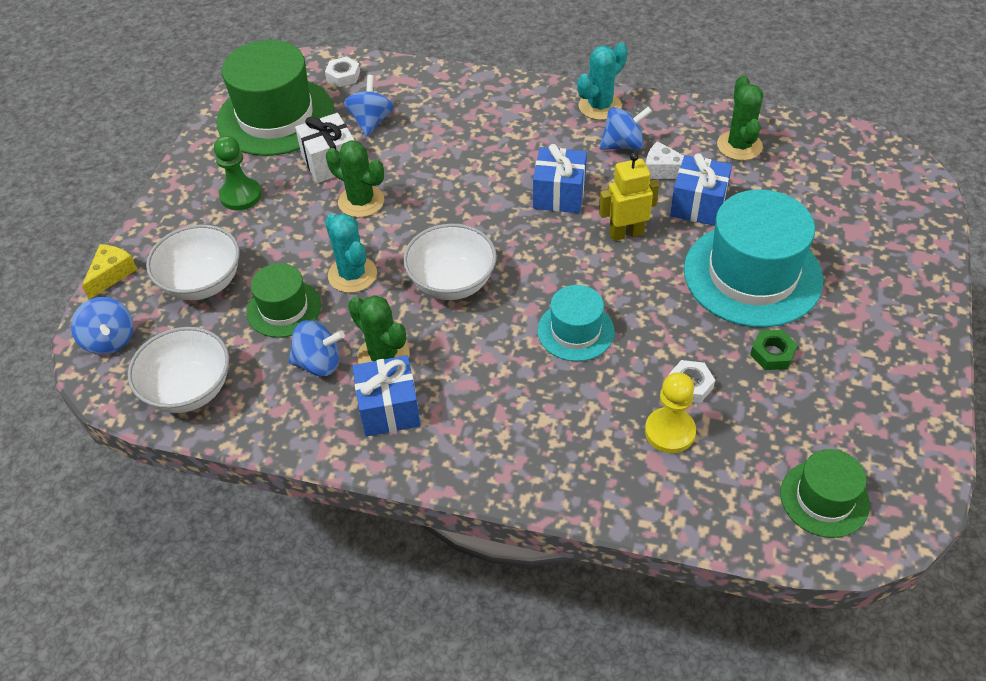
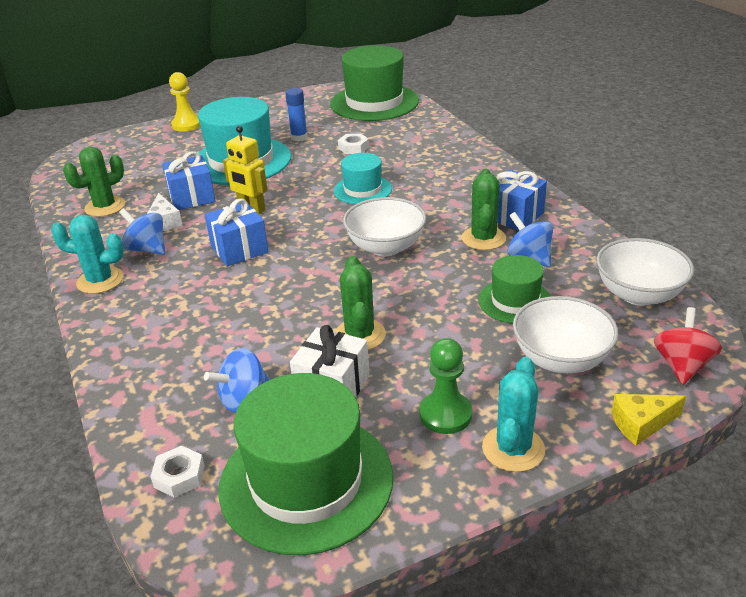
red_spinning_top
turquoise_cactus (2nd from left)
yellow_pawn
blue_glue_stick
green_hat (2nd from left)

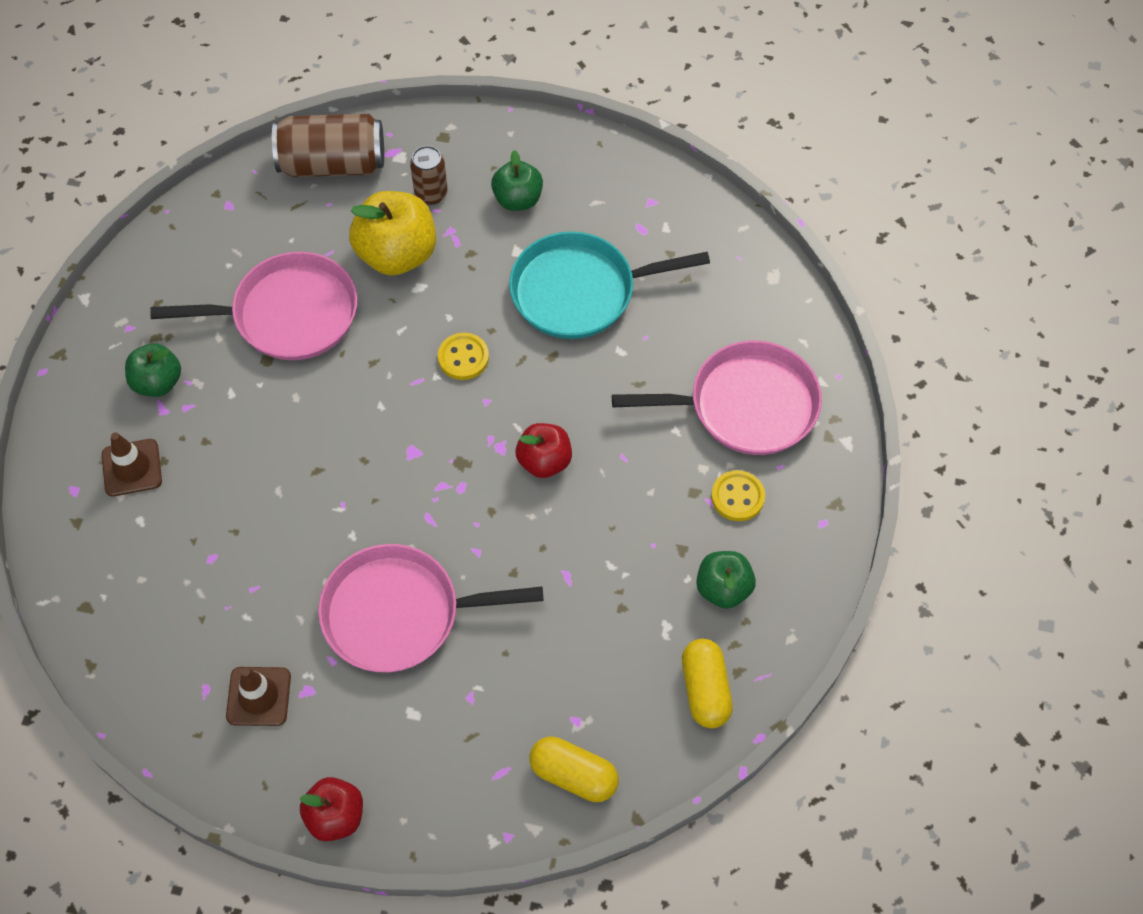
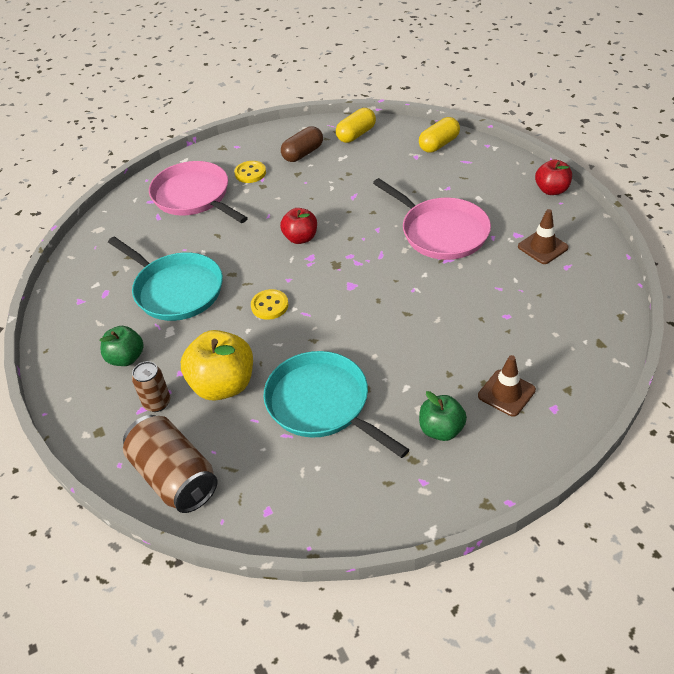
turquoise_pan (2nd from left)
yellow_capsule (2nd from left)
brown_capsule

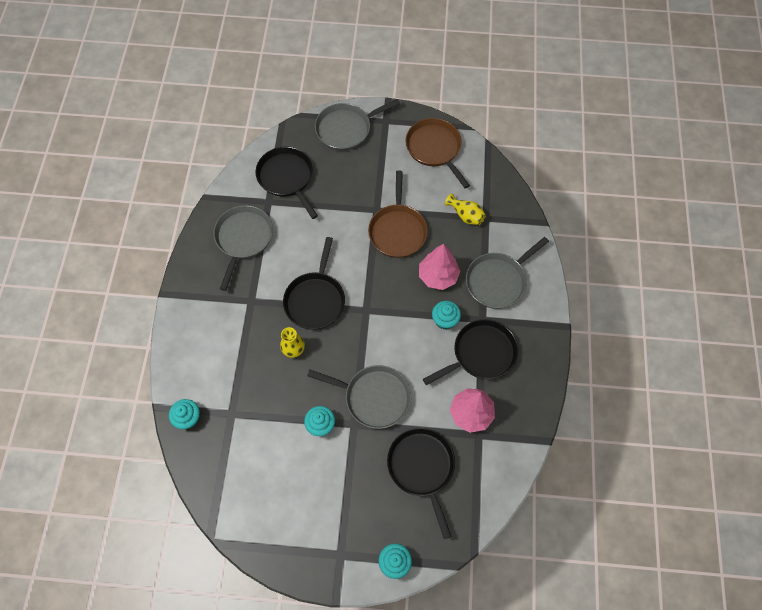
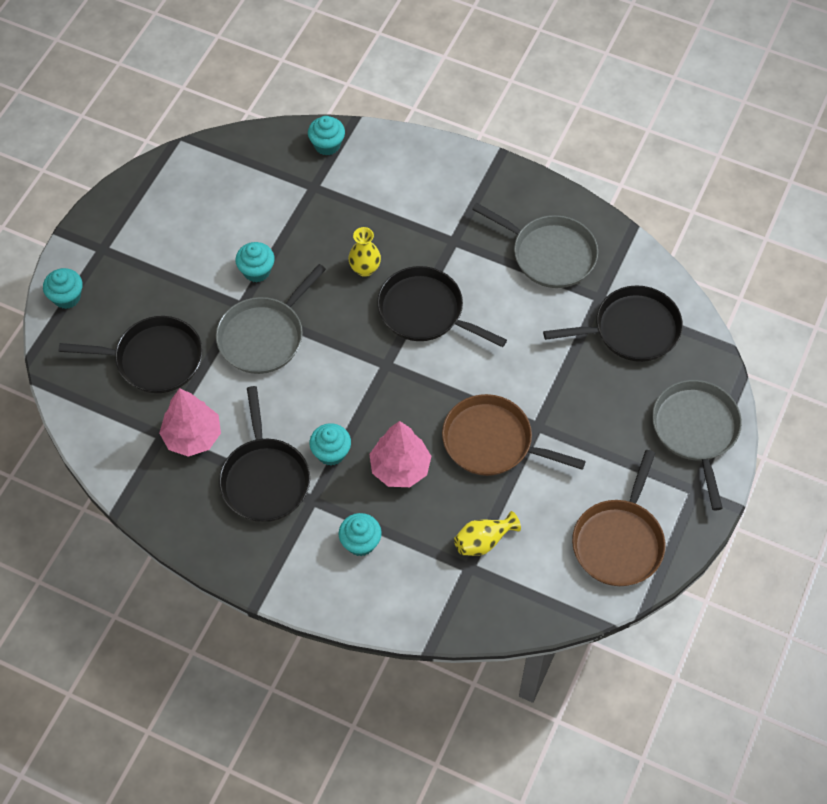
brown_pan (2nd from left)
turquoise_cupcake (5th from left)

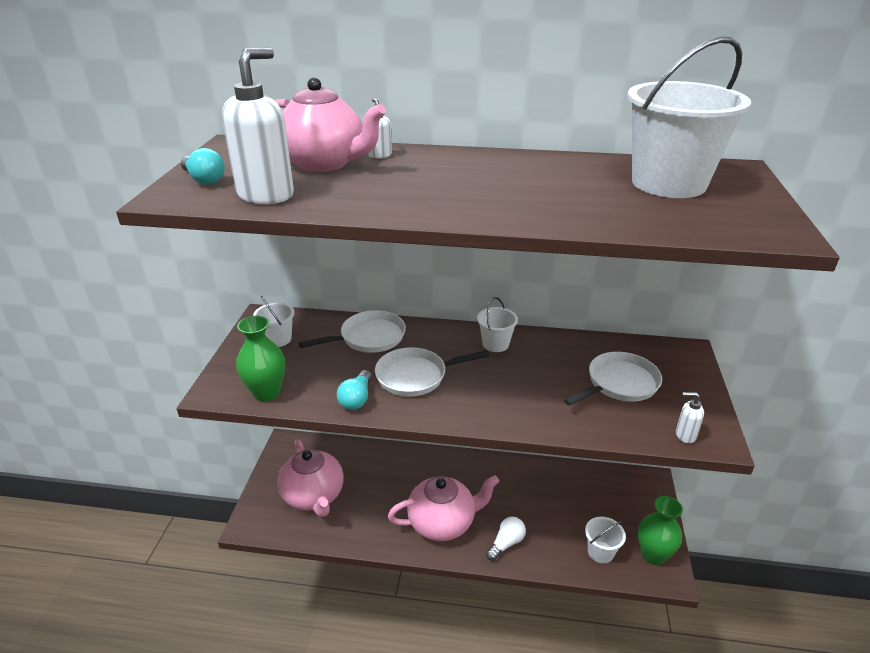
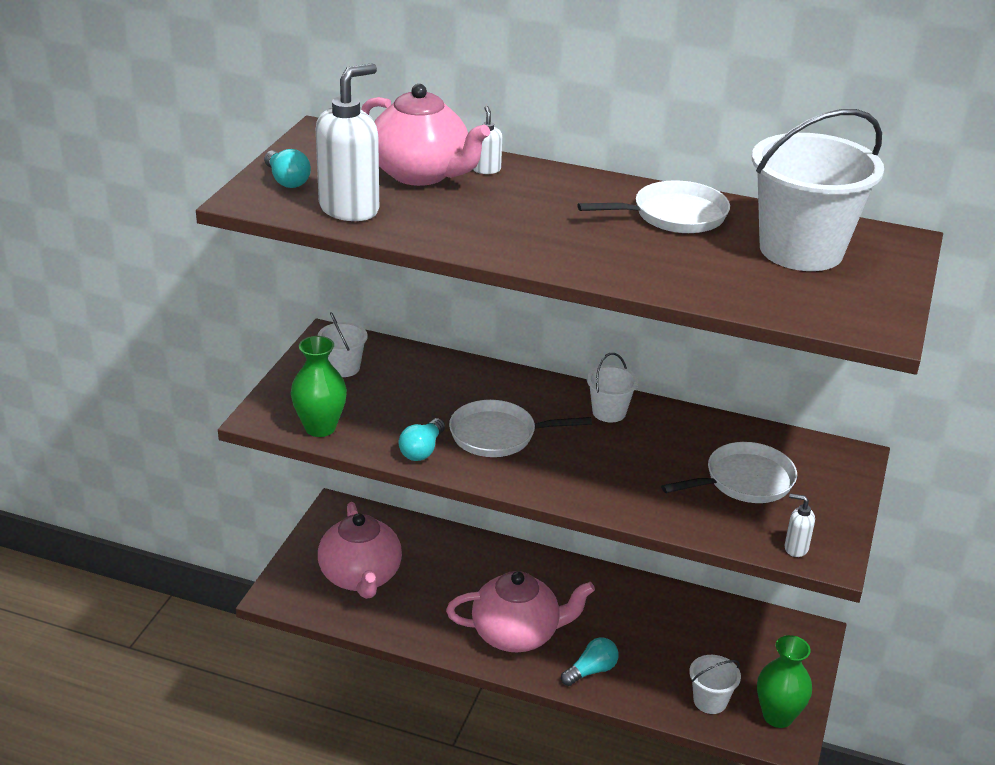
white_pan (2nd from left)
turquoise_light_bulb (3rd from left)

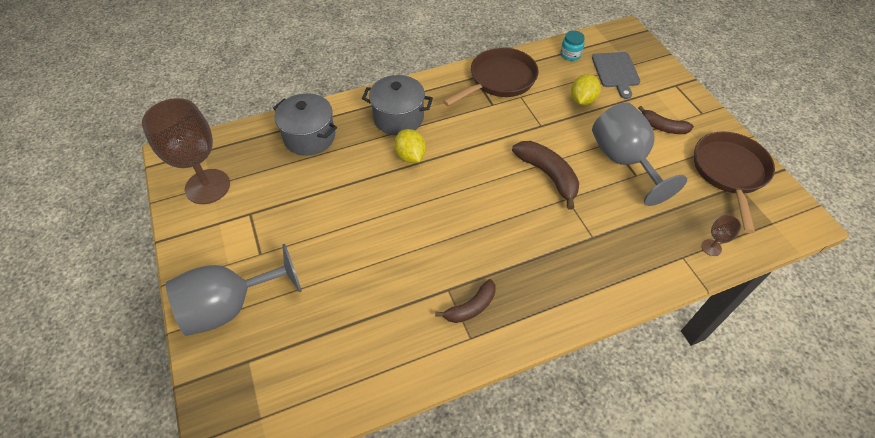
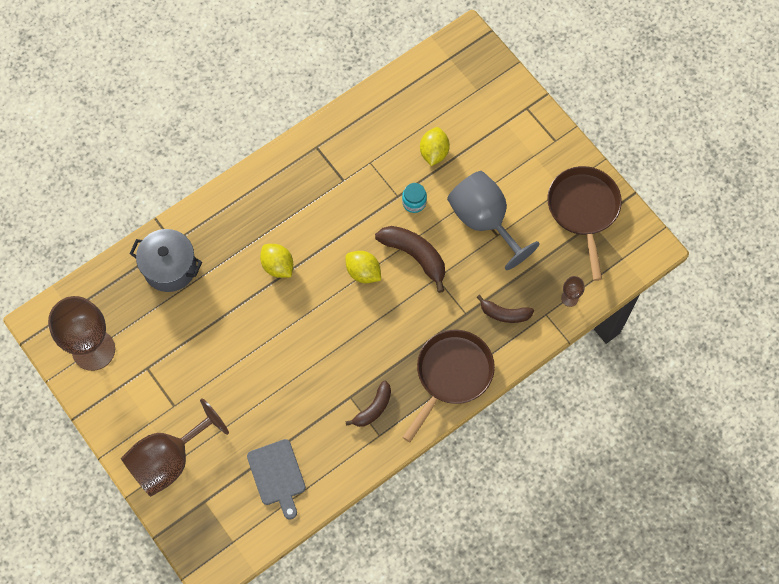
brown_goblet (2nd from left)
grey_pot (2nd from left in the first image)
brown_pan (1st from left)
turquoise_jar
grey_cutting_board
brown_banana (3rd from left)
yellow_lemon (2nd from left)

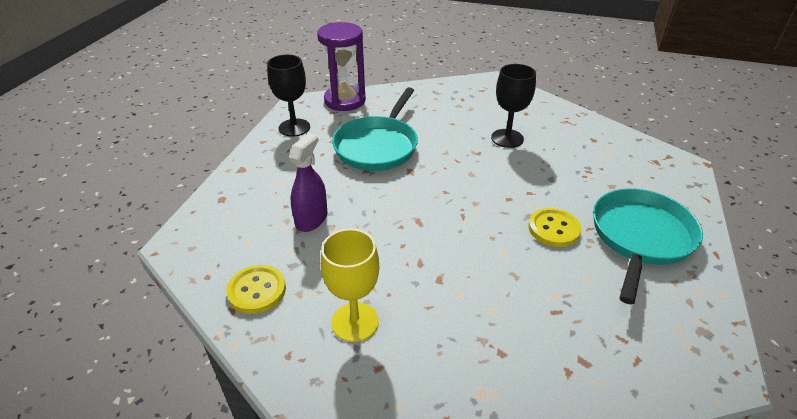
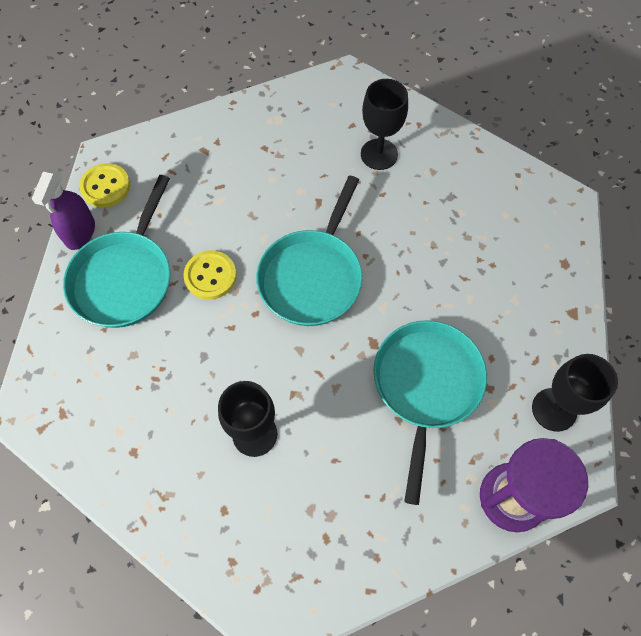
yellow_button (1st from left)
purple_spray_bottle
black_goblet (2nd from left)
turquoise_pan (2nd from left)

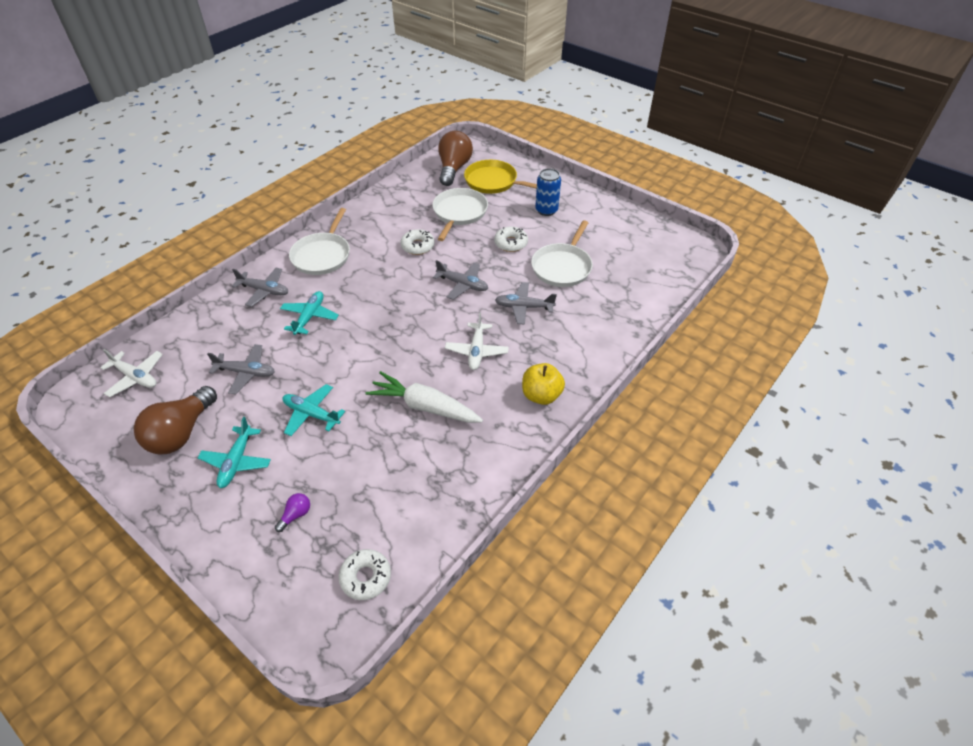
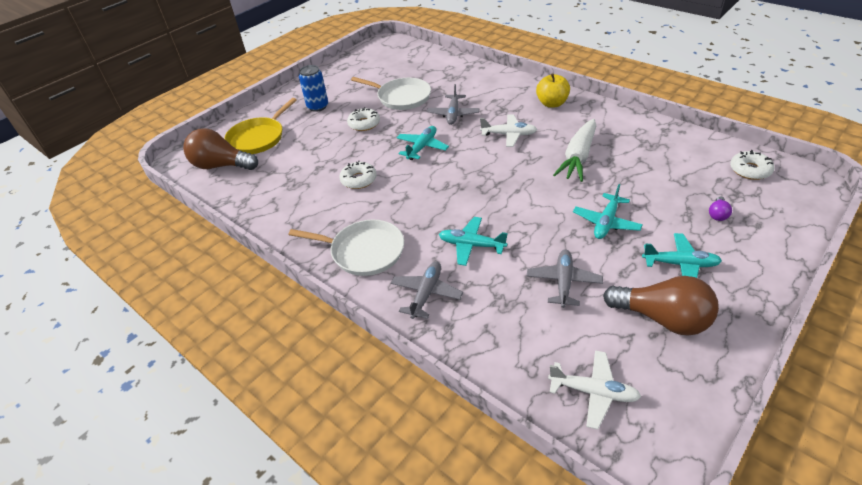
white_plane (2nd from left)
purple_light_bulb
white_pan (2nd from left in the first image)
turquoise_plane (1st from left)

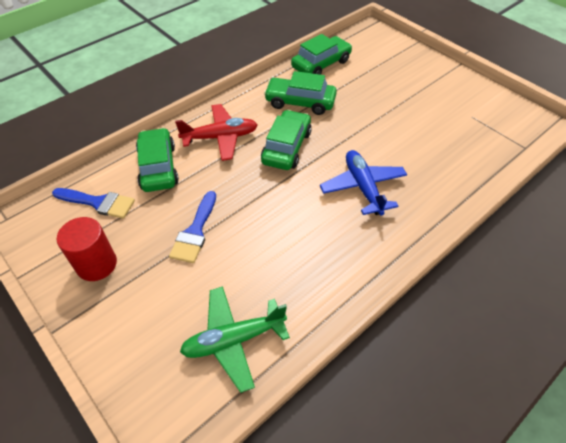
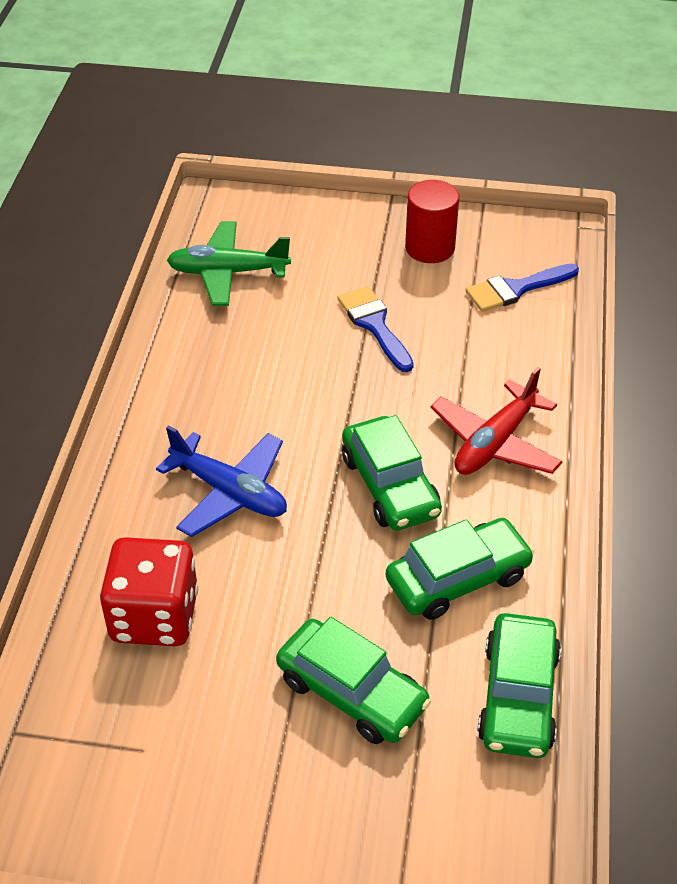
green_car (1st from left)
green_plane
red_dice

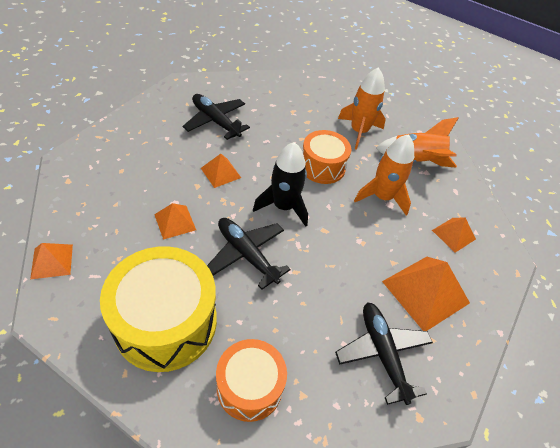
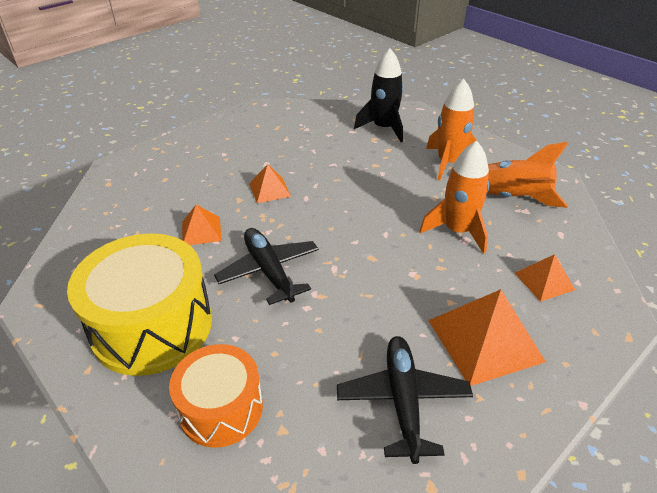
orange_pyramid (1st from left in the first image)
black_plane (1st from left in the first image)
black_rocket
orange_drum (2nd from left in the first image)

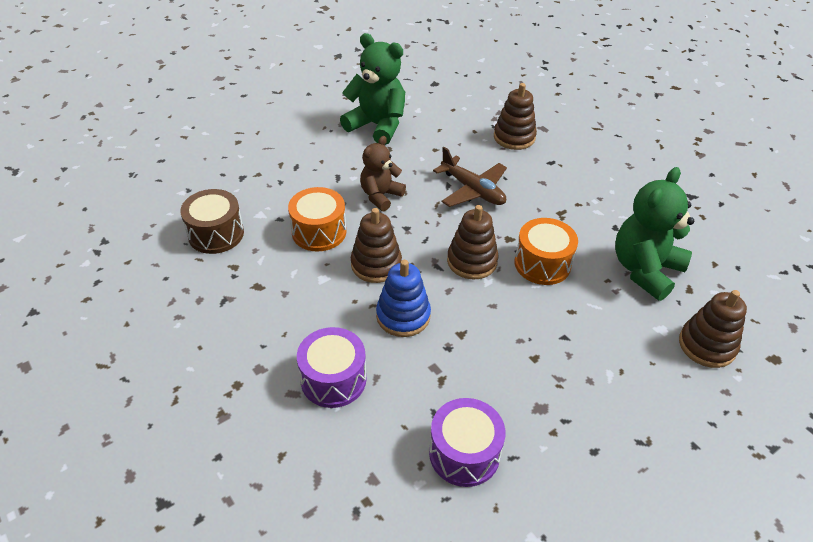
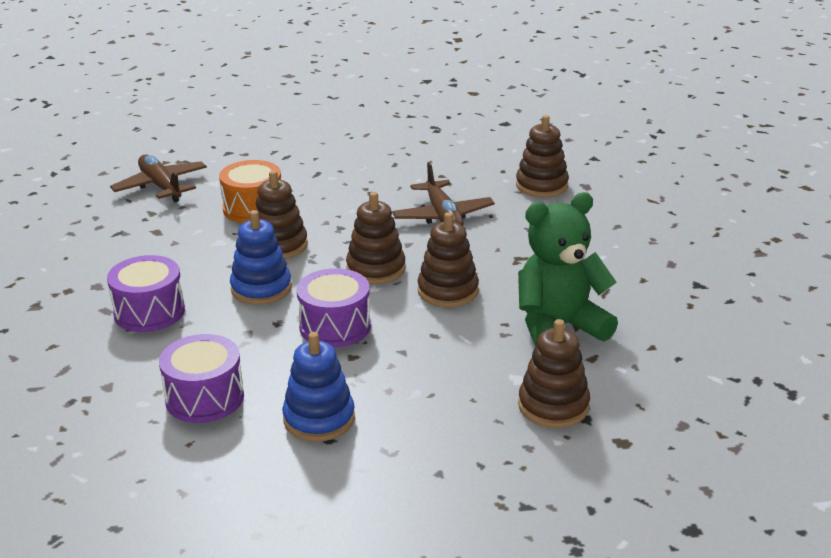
brown_plane (1st from left)
green_teddy_bear (1st from left in the first image)
brown_teddy_bear
brown_stacking_toy (3rd from left)
blue_stacking_toy (2nd from left)
purple_drum (3rd from left)

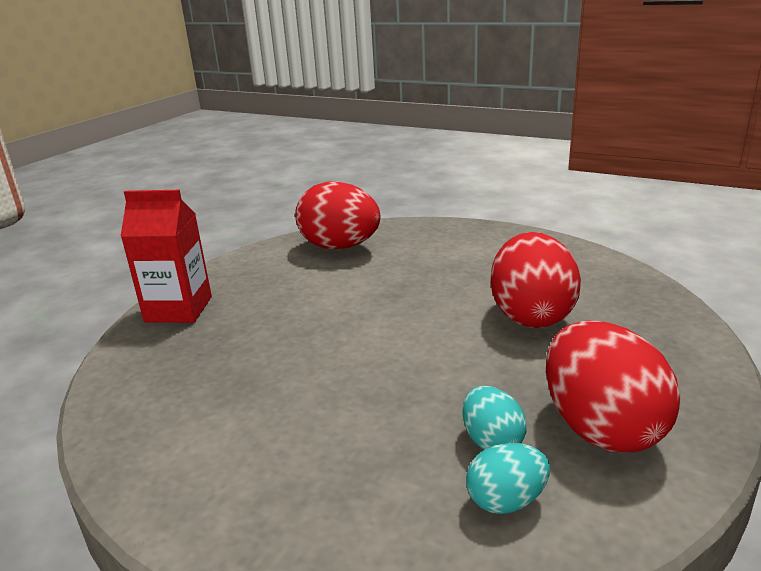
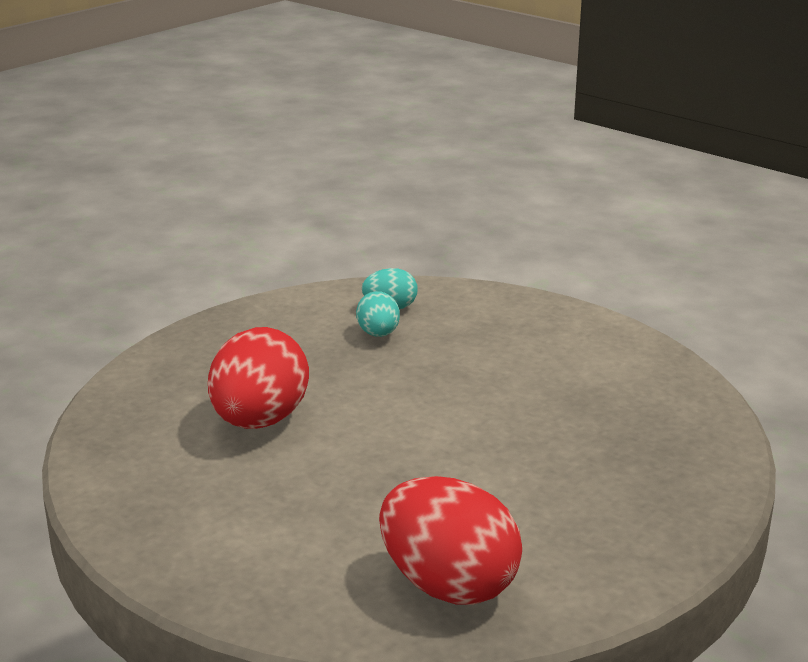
red_carton
red_egg (3rd from left in the first image)

